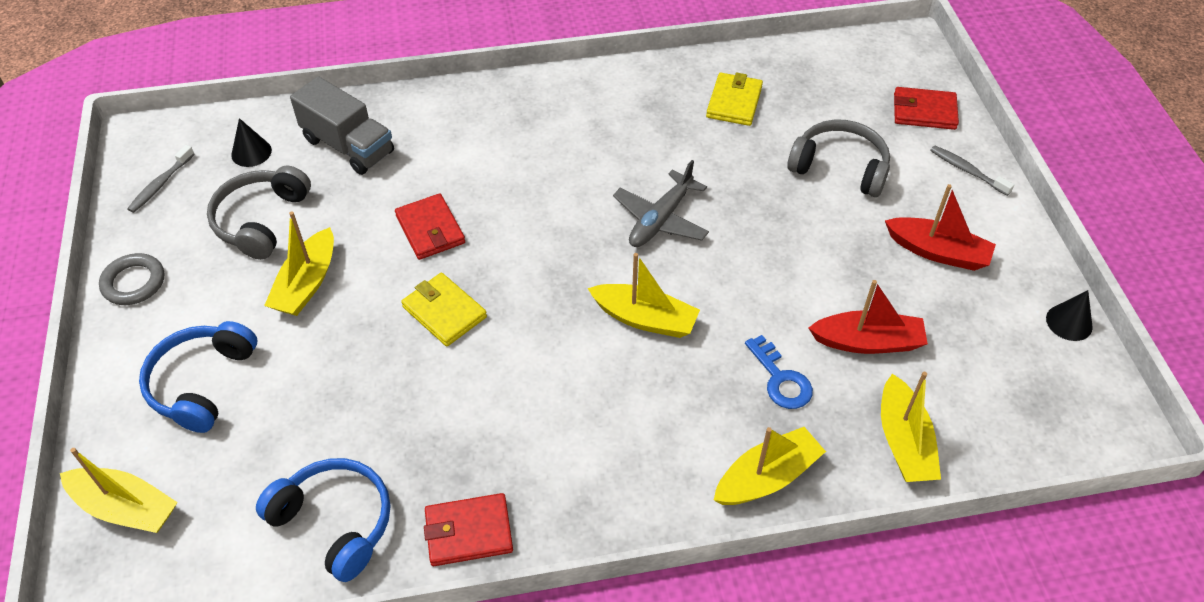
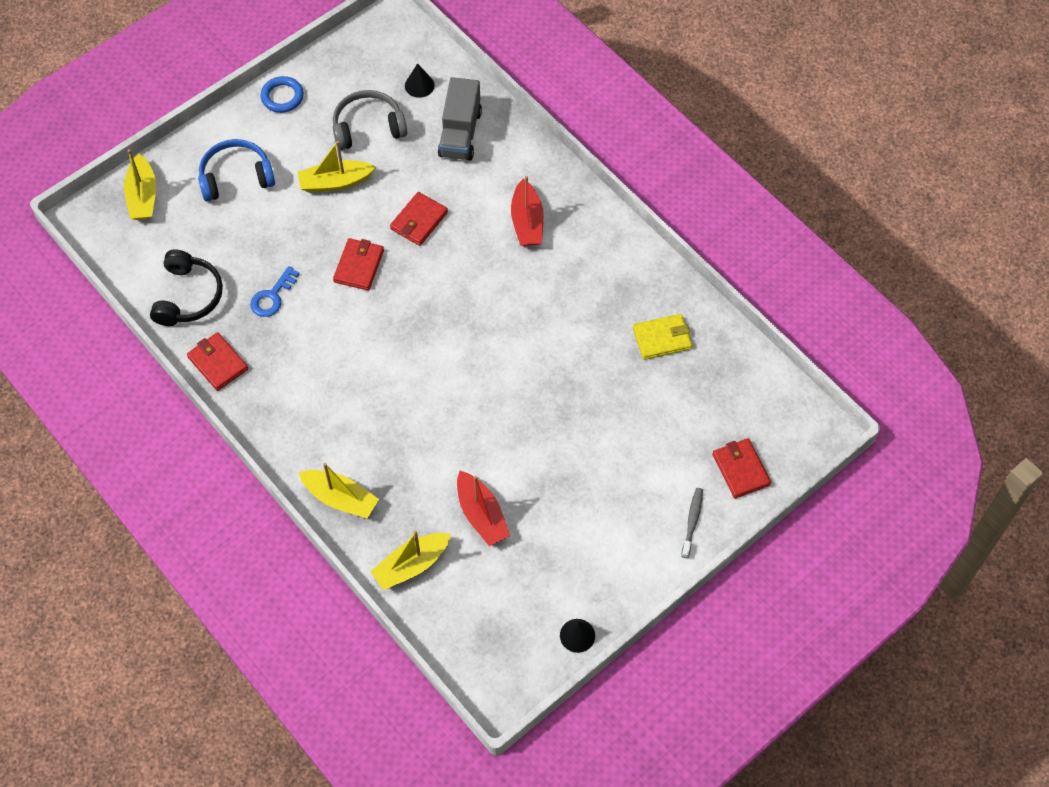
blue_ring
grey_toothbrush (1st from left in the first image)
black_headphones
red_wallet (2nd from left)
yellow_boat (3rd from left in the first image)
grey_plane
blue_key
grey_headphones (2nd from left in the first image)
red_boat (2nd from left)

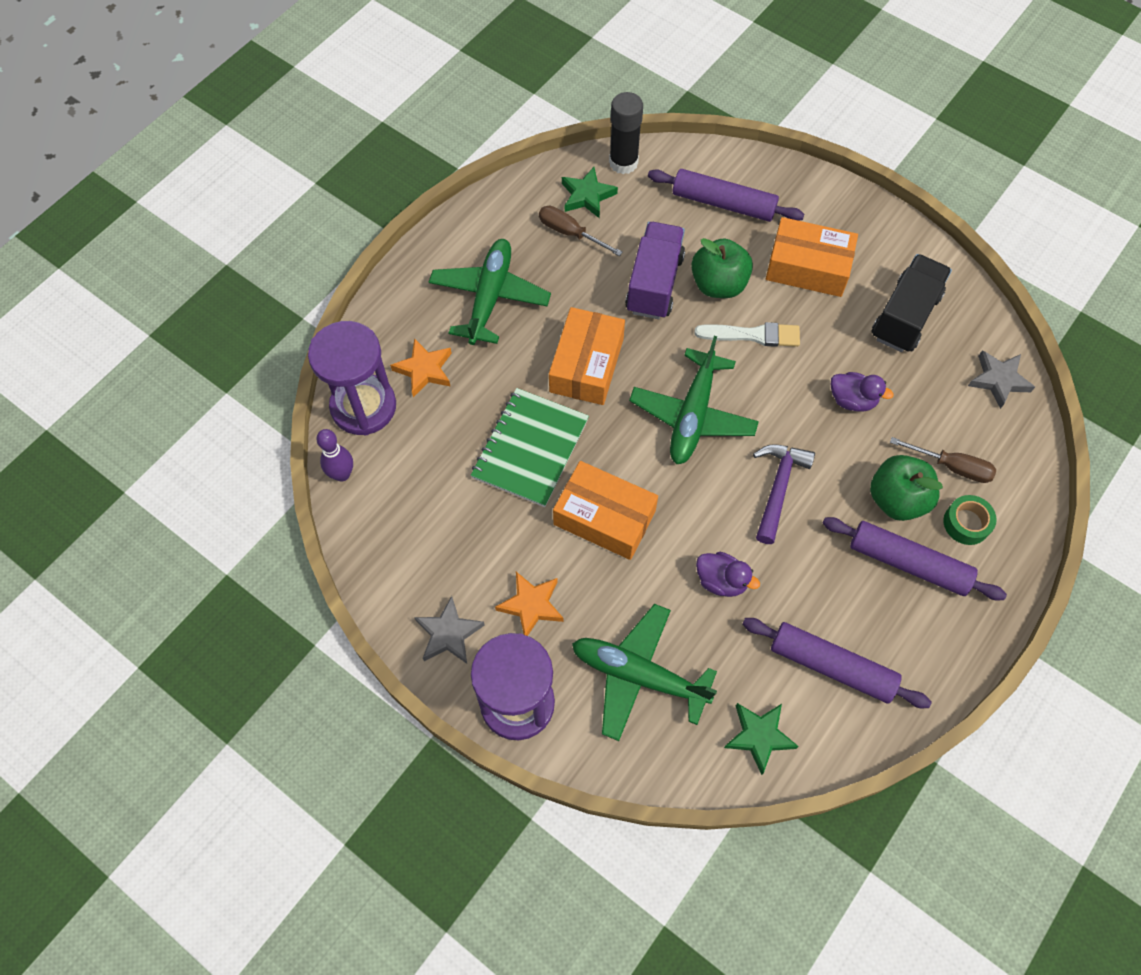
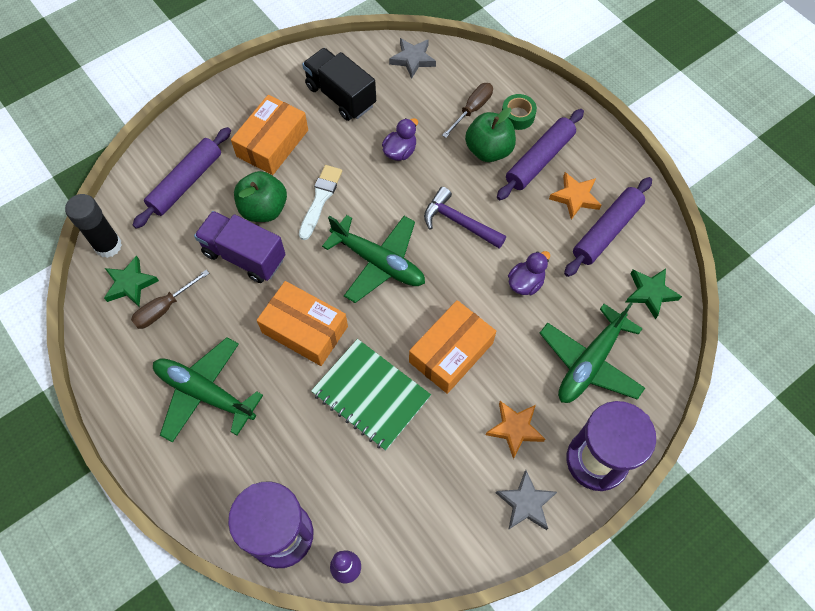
orange_star (2nd from left)

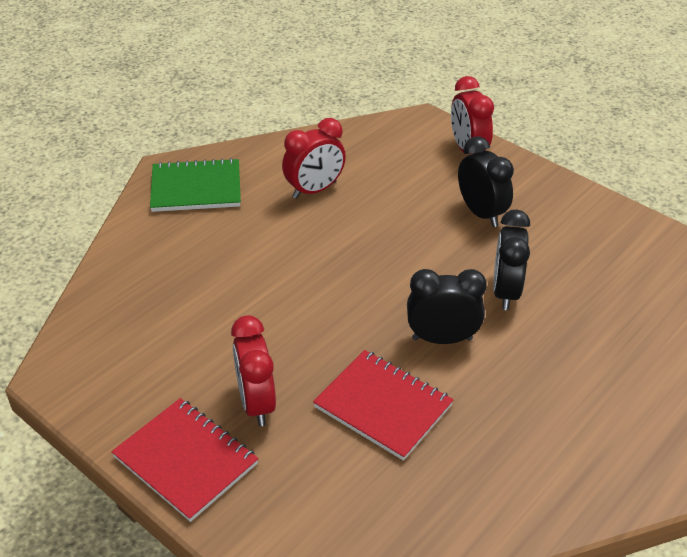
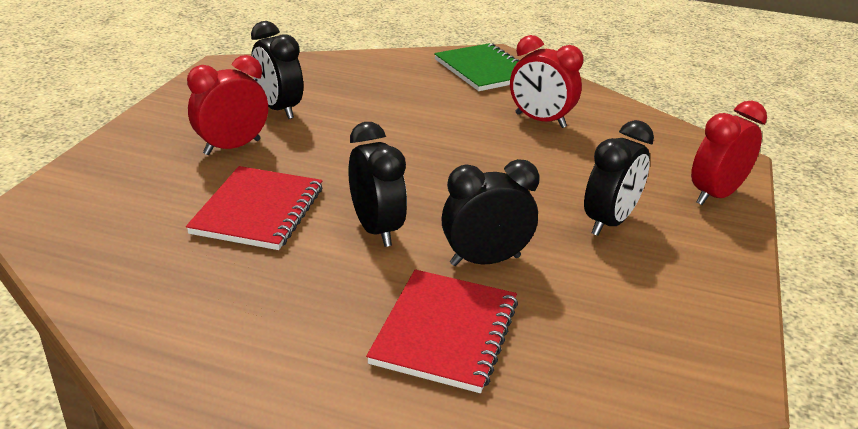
red_notebook (2nd from left)
black_clock (1st from left)

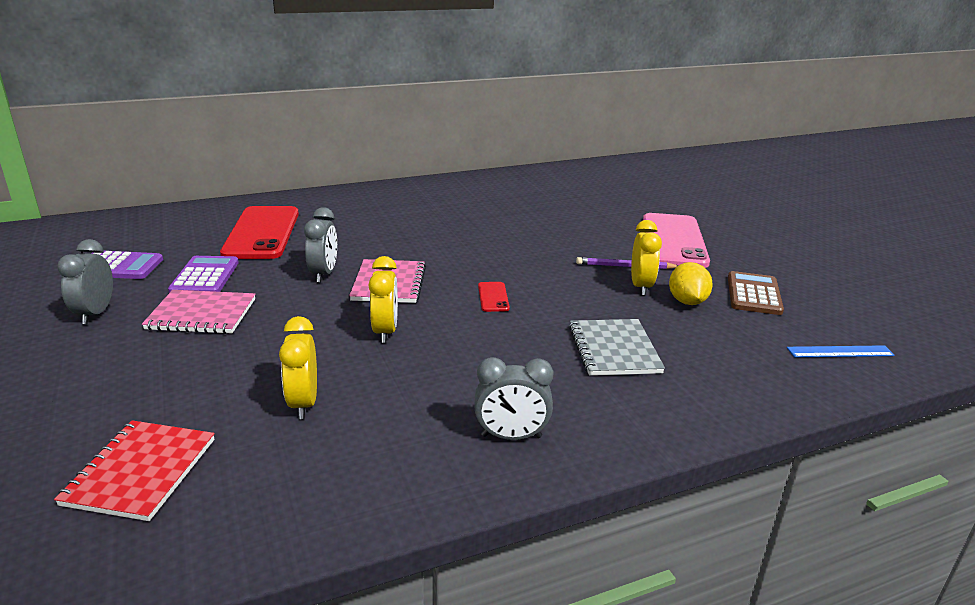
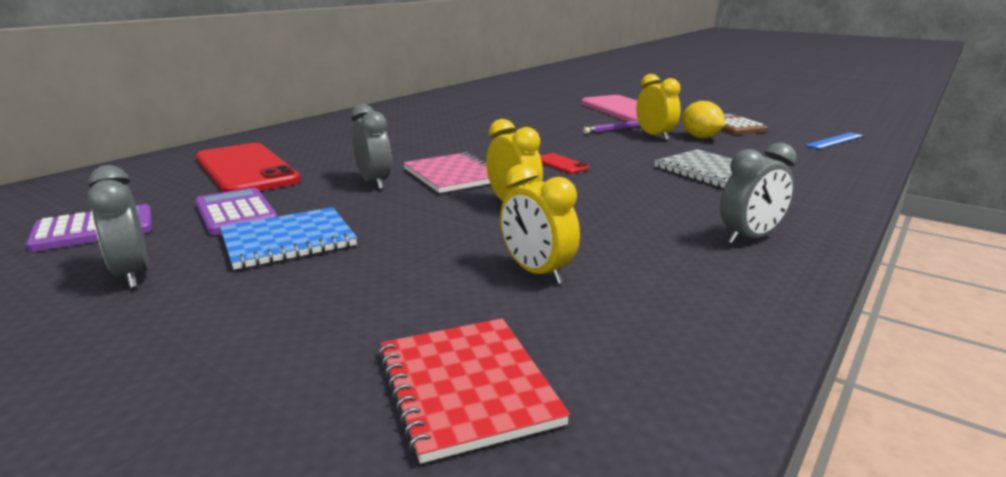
blue_notebook

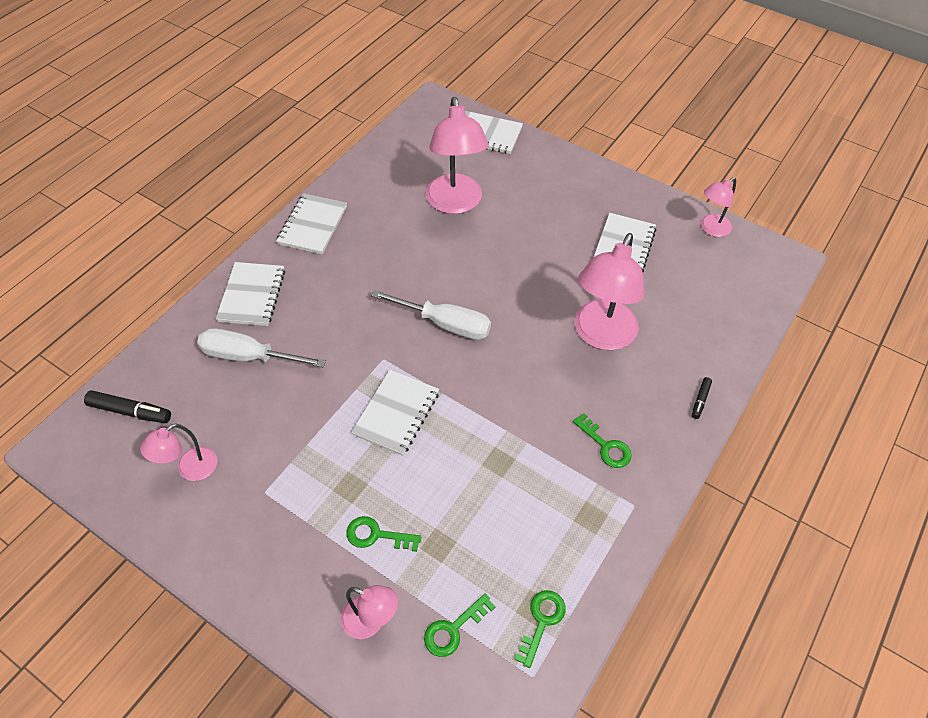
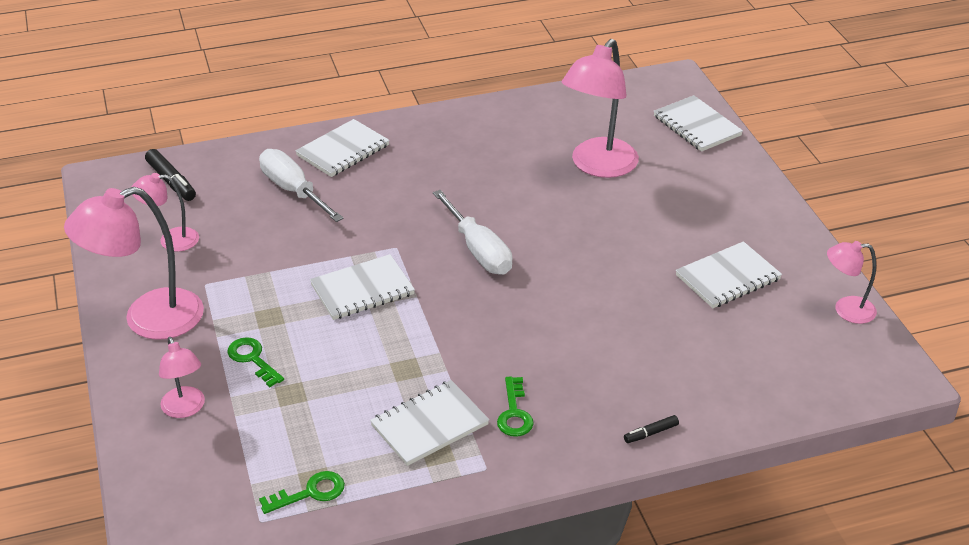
white_notebook (3rd from left)
green_key (2nd from left in the first image)
pink_lamp (1st from left)

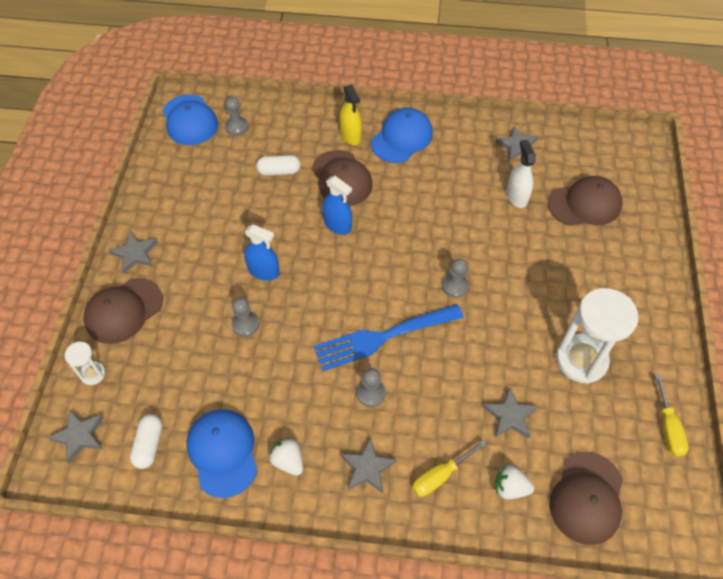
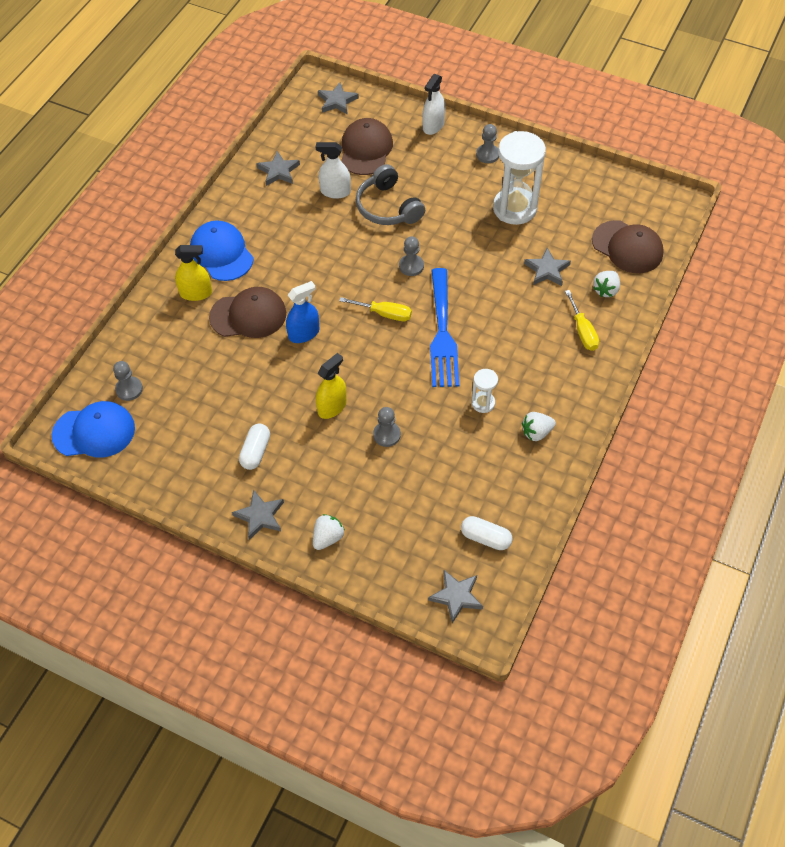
white_hourglass (1st from left)
white_strawberry (1st from left)
blue_cap (2nd from left in the first image)
yellow_spray_bottle (2nd from left)
white_capsule (1st from left)
grey_star (3rd from left)
grey_pawn (4th from left)
yellow_screwdriver (1st from left)
grey_headphones
white_spray_bottle (2nd from left)

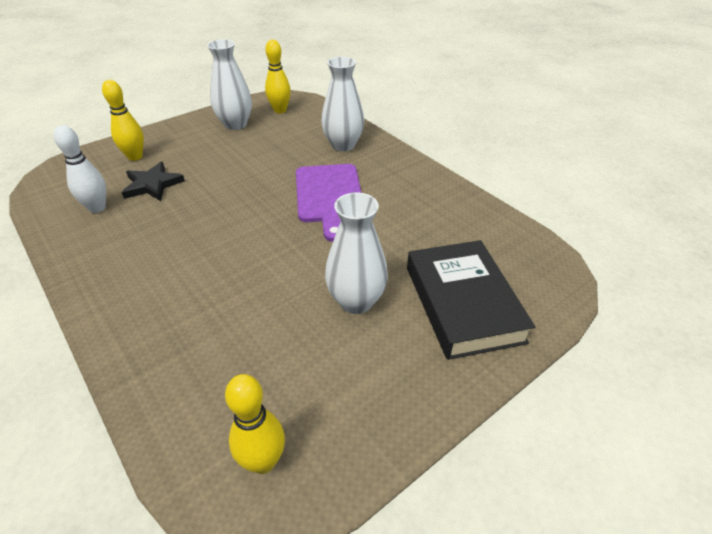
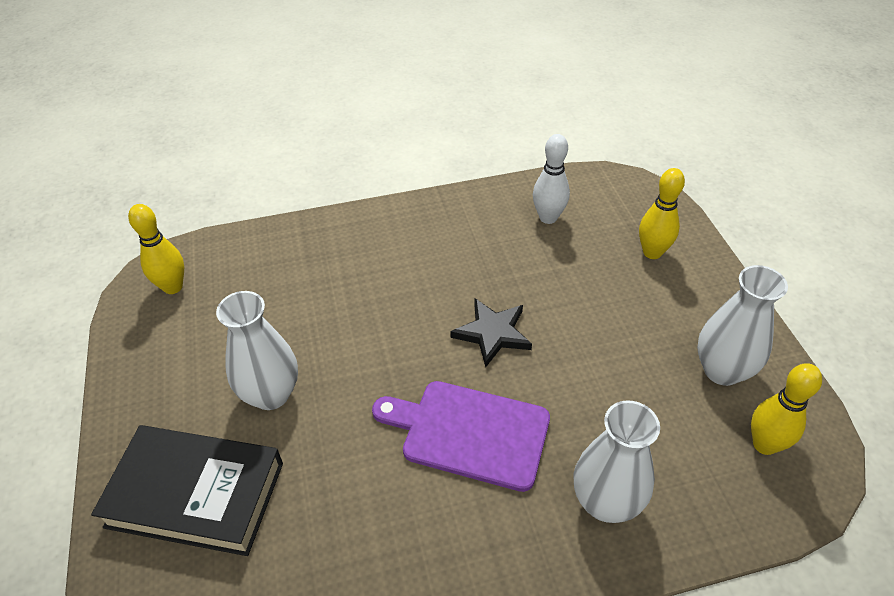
black_star

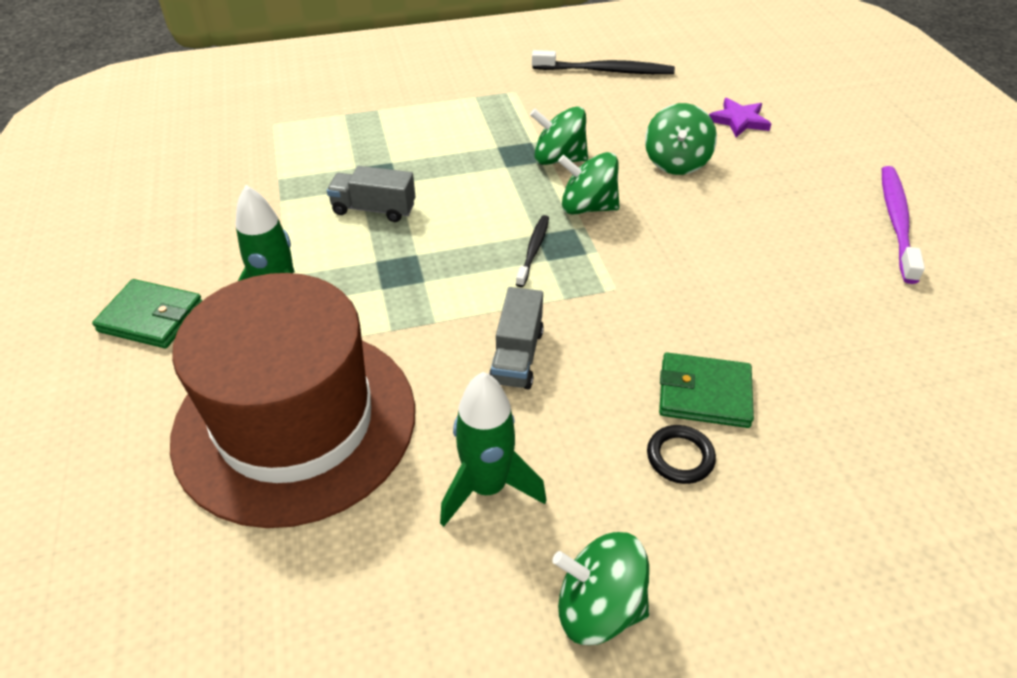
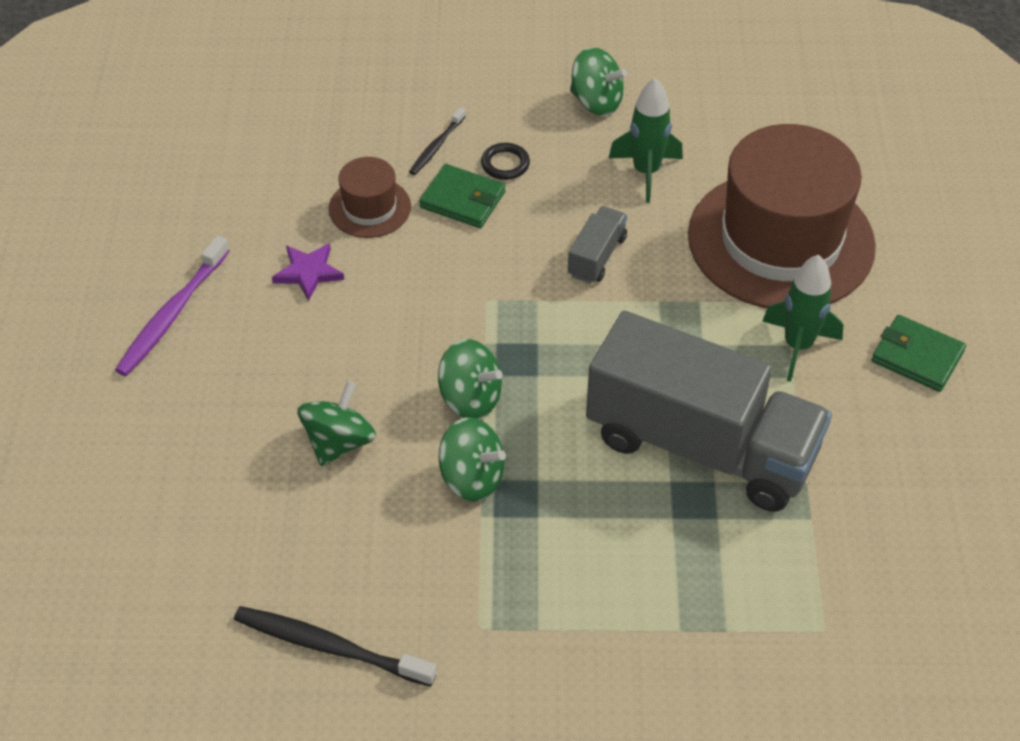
grey_truck (2nd from left)
black_toothbrush (2nd from left)
purple_star
brown_hat (1st from left)

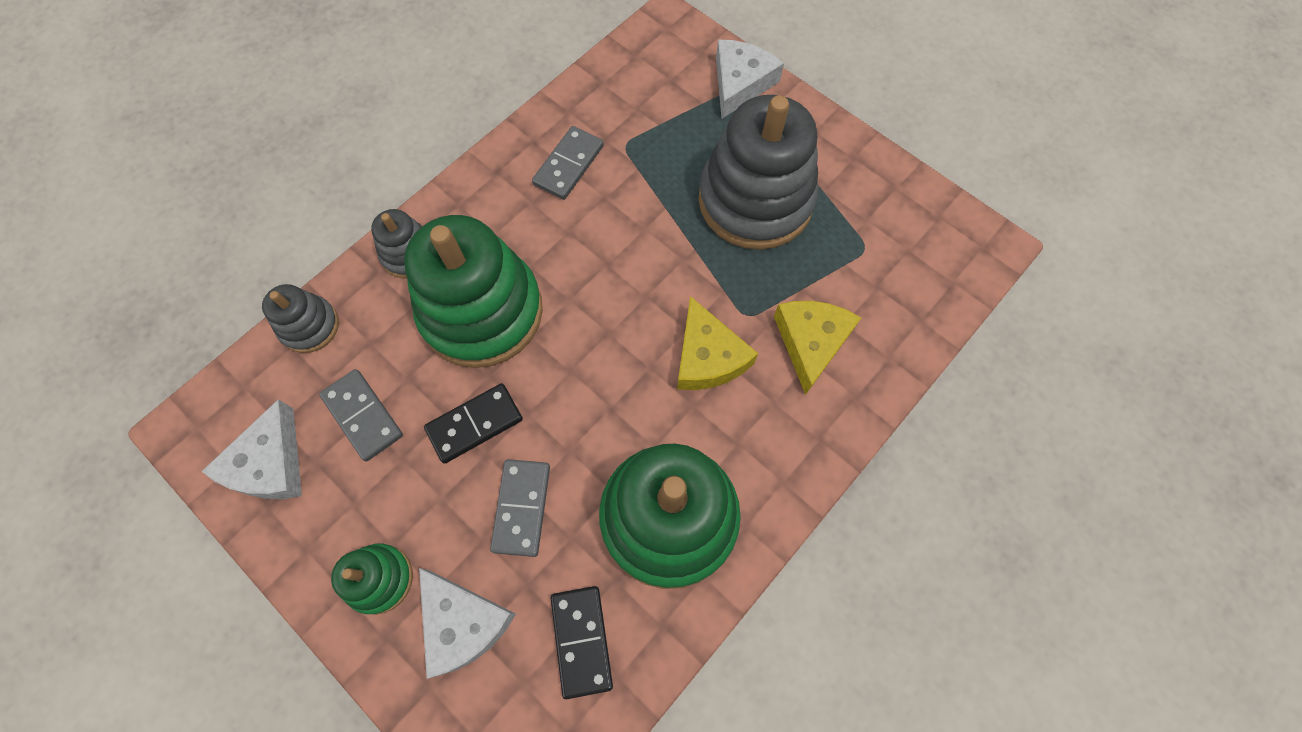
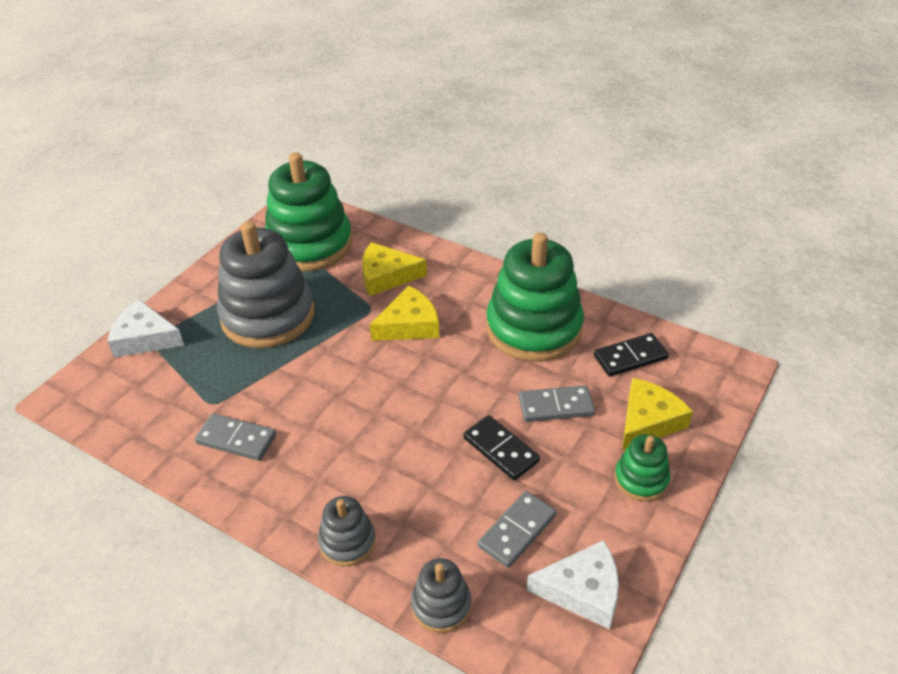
green_stacking_toy (1st from left)
yellow_cheese (3rd from left)

